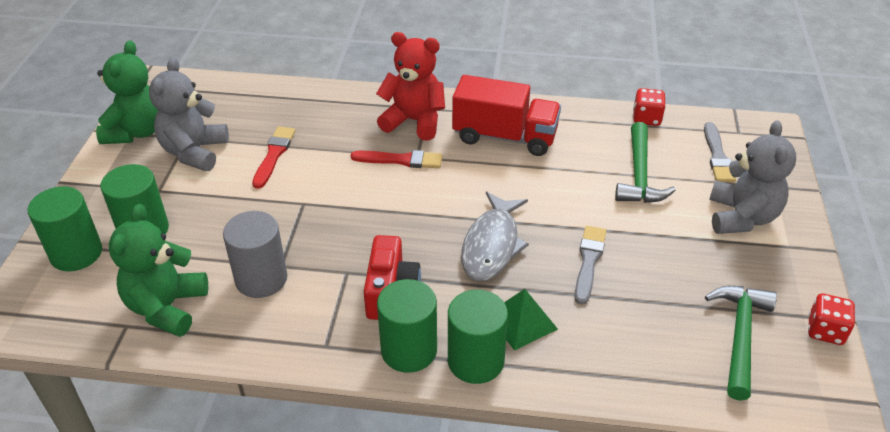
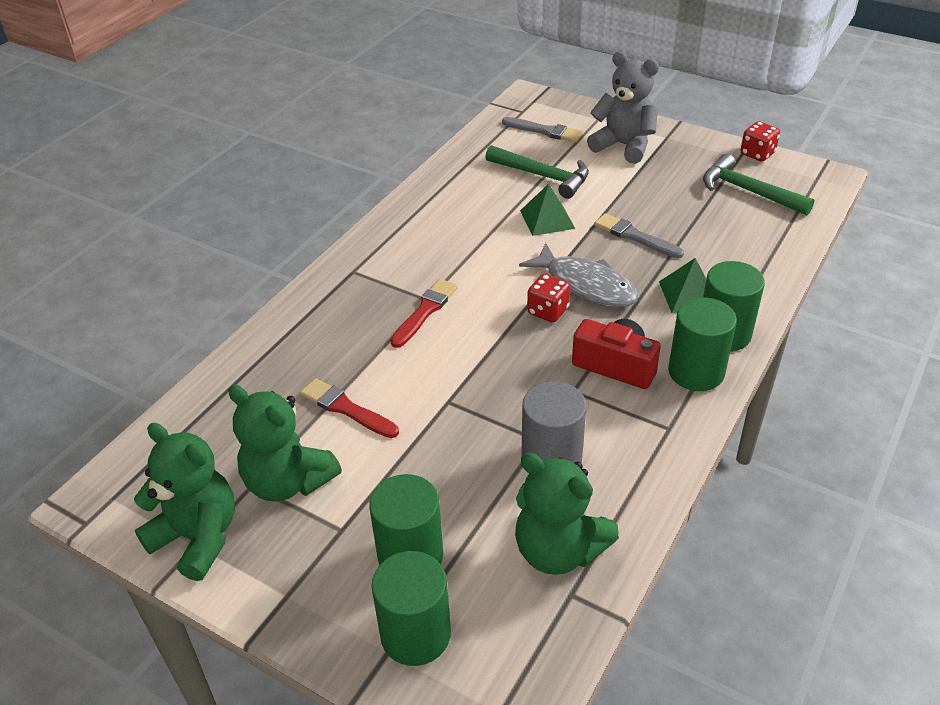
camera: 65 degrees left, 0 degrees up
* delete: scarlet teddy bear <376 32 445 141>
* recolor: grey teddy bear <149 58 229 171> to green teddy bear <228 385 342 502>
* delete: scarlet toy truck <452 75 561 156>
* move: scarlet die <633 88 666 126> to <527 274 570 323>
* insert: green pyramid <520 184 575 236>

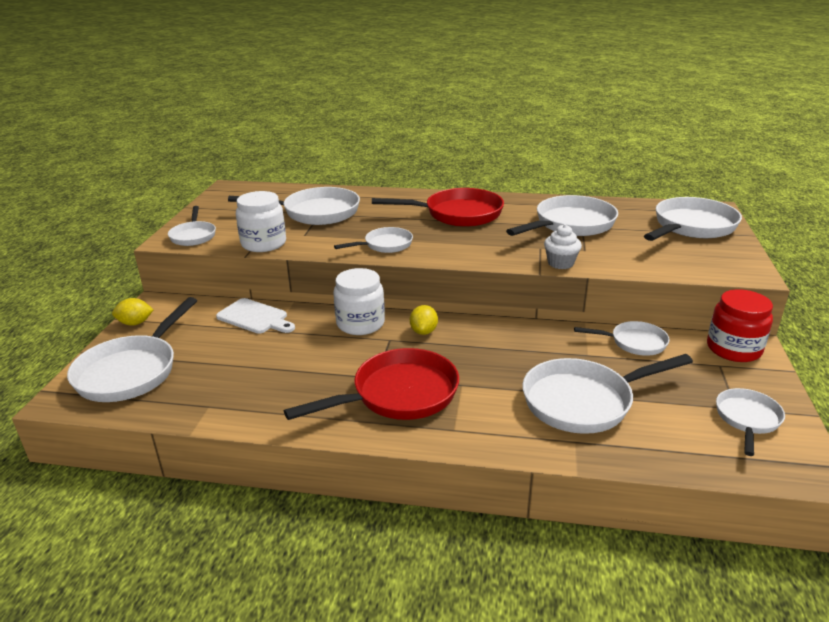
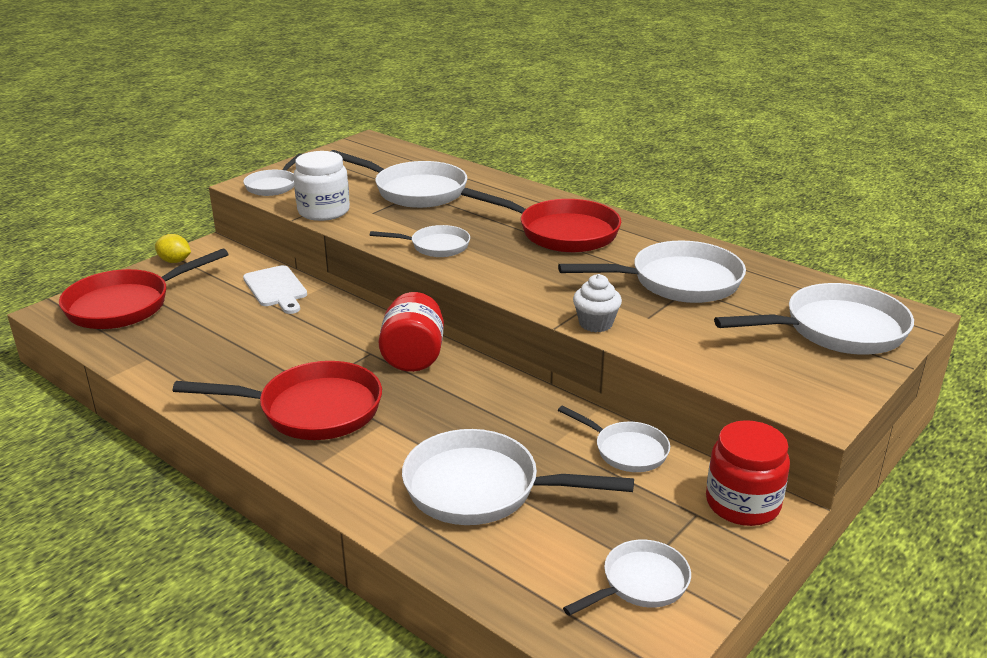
camera: 30 degrees right, 0 degrees up
* delete: snow-white preserve jar <333 268 385 335>
* recolor: snow-white skillet <67 297 197 402> to scarlet skillet <59 249 228 329>
* replace: yellow toy lemon <410 305 438 335> to scarlet preserve jar <379 292 444 372>

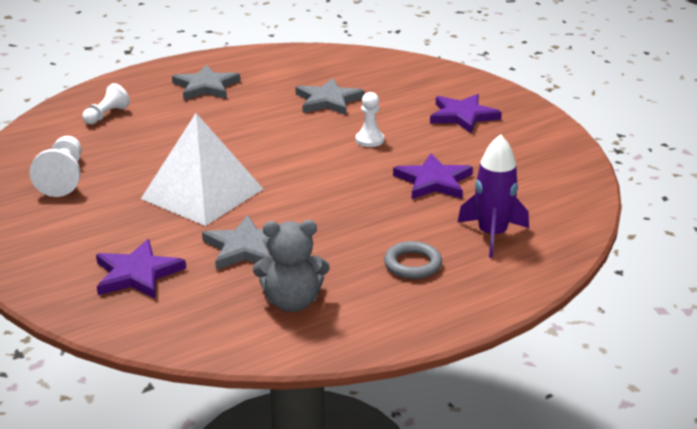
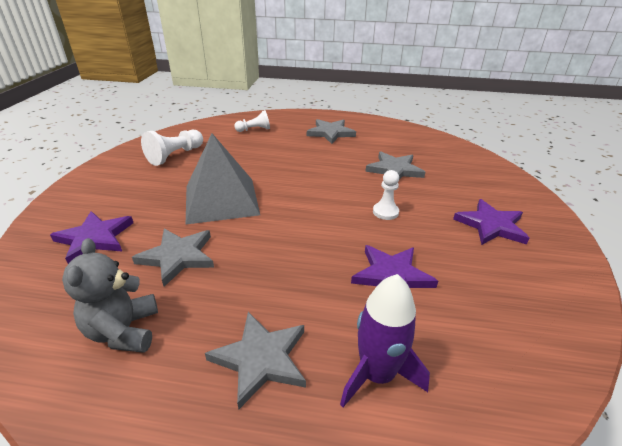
camera: 40 degrees right, 5 degrees up
* recolor: snow-white pyramid <141 113 263 226> to grey pyramid <186 133 260 224>
* rotate: grey teddy bear <253 220 330 312> = <62 238 158 353> 45 degrees clockwise
* replace: grey torus <384 241 442 279> to grey five-pointed star <205 312 306 410>

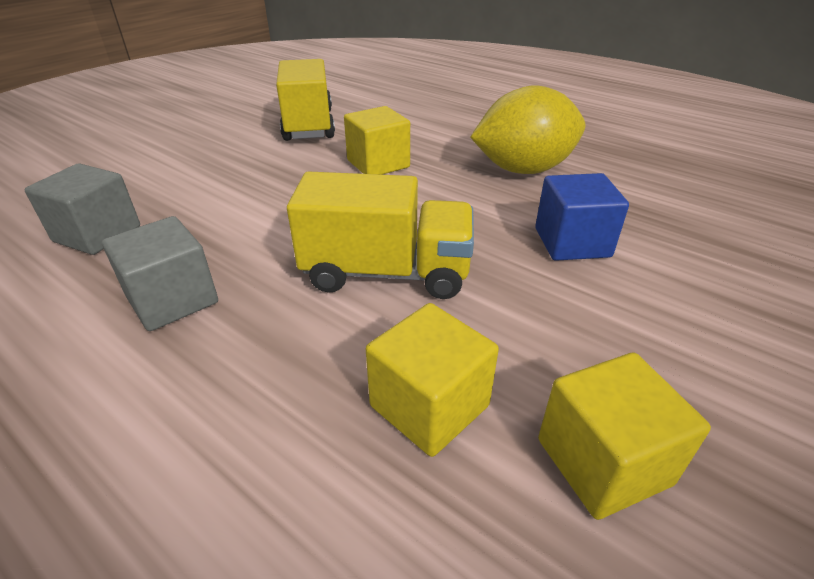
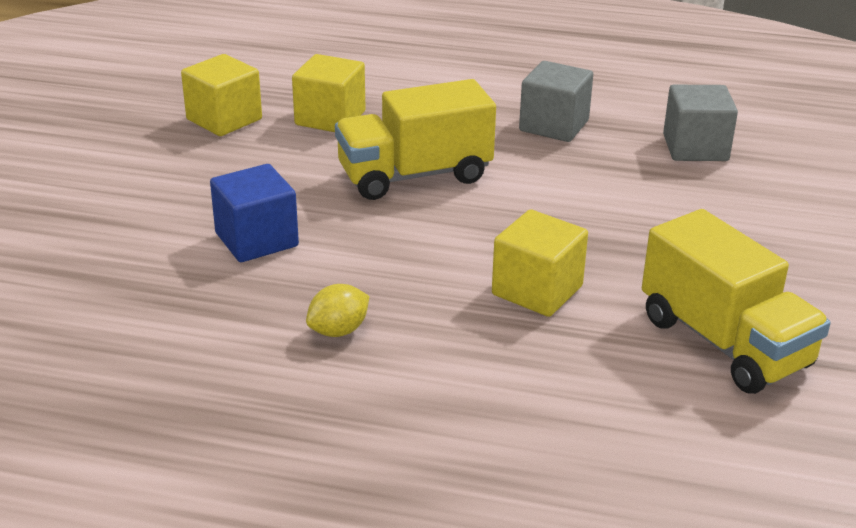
camera: 155 degrees right, 5 degrees down
* resize: yellow toy lemon <470 86 585 174> = <306 284 369 337> x0.44

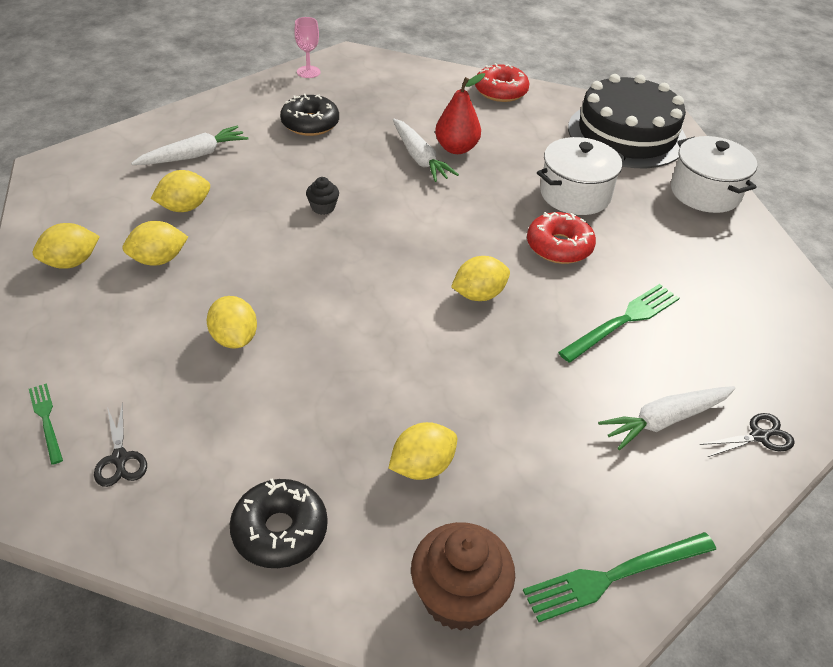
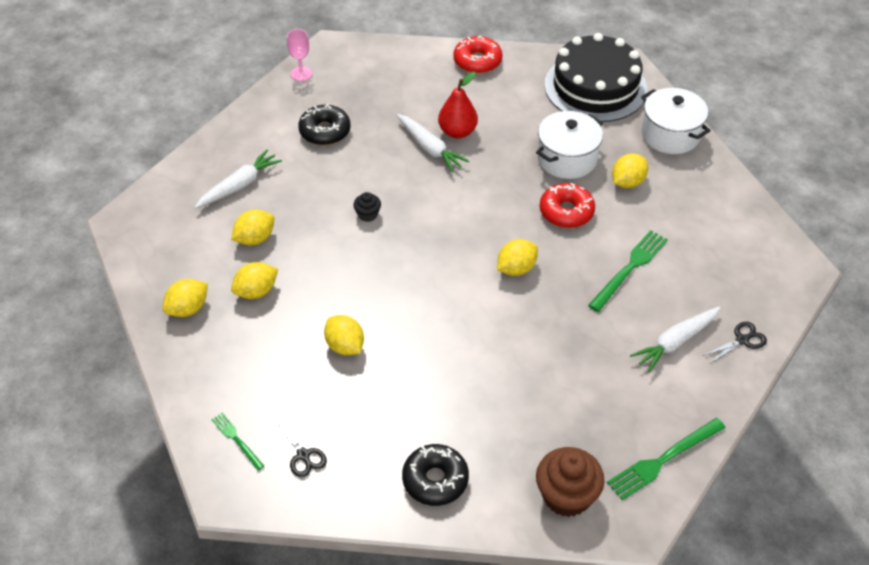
camera: 10 degrees left, 5 degrees up
* move: yellow toy lemon <388 422 457 480> to <612 153 648 188>

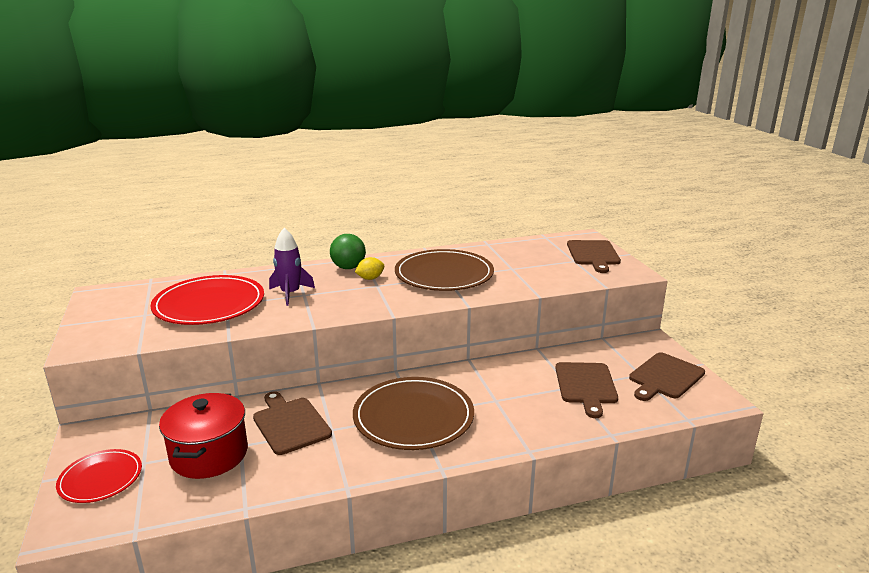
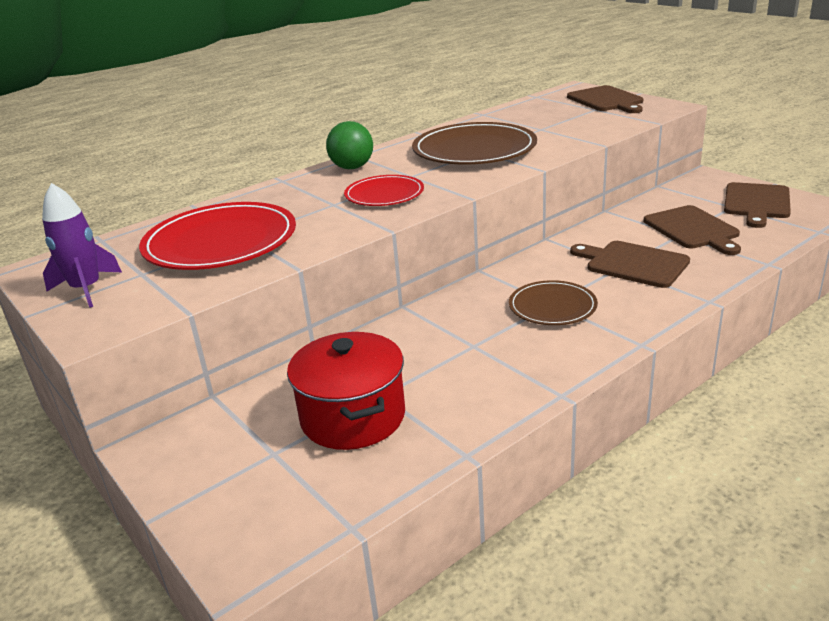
camera: 20 degrees left, 5 degrees up
* move: purple rocket <269 228 315 306> to <42 183 122 308>
* delete: yellow toy lemon <355 257 384 280>
* resize: russet dinner plate <353 377 474 450> = <509 280 598 325> x0.57
* move: russet chopping board <253 391 332 455> to <570 241 690 288>
* move: scarlet dinner plate <56 449 142 503> to <344 175 424 206>

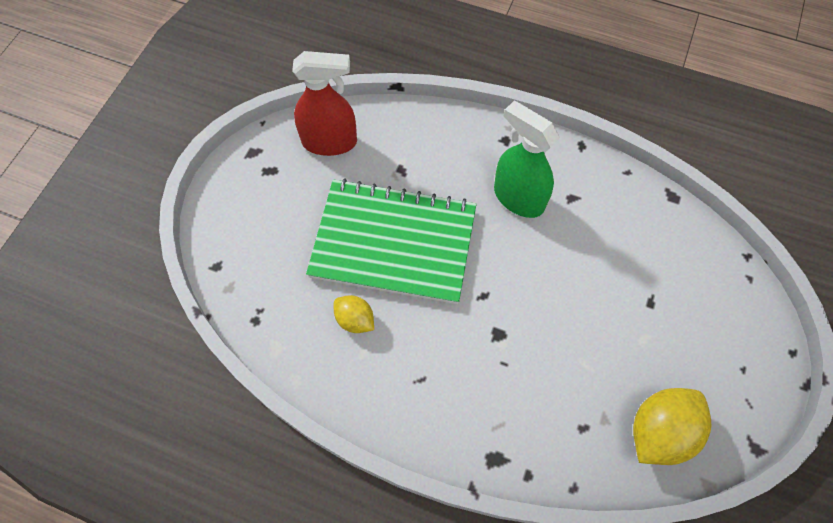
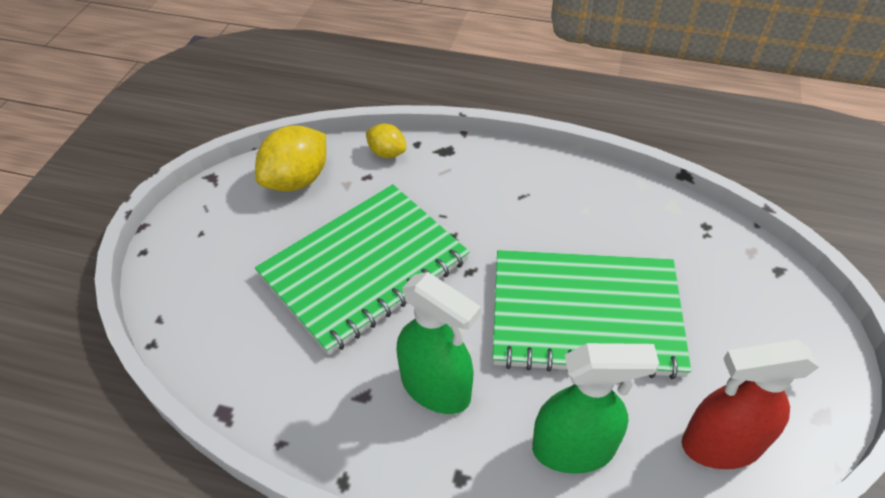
camera: 175 degrees right, 15 degrees down
* move: yellow toy lemon <334 295 374 333> to <366 123 406 158>
* insert: green exercise book <255 184 470 355>
* insert: green spray cleaner <532 343 659 474>

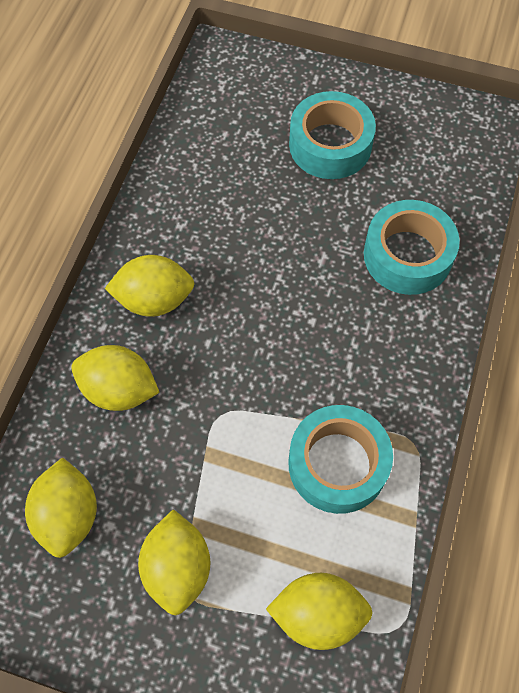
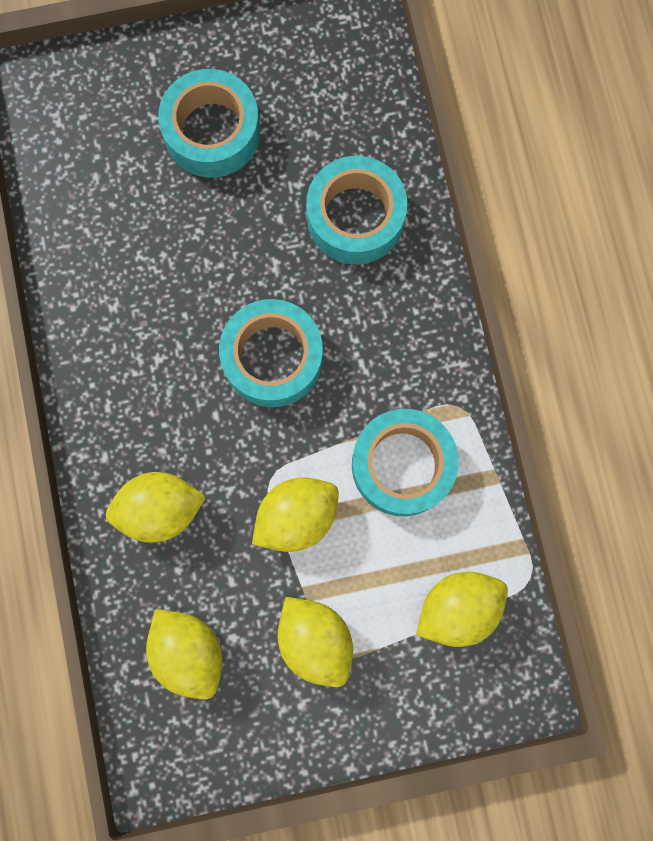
camera: 30 degrees left, 15 degrees up
* move: yellow toy lemon <105 255 195 317> to <252 477 339 552>
* insert: aqua roll of tape <219 299 323 407>

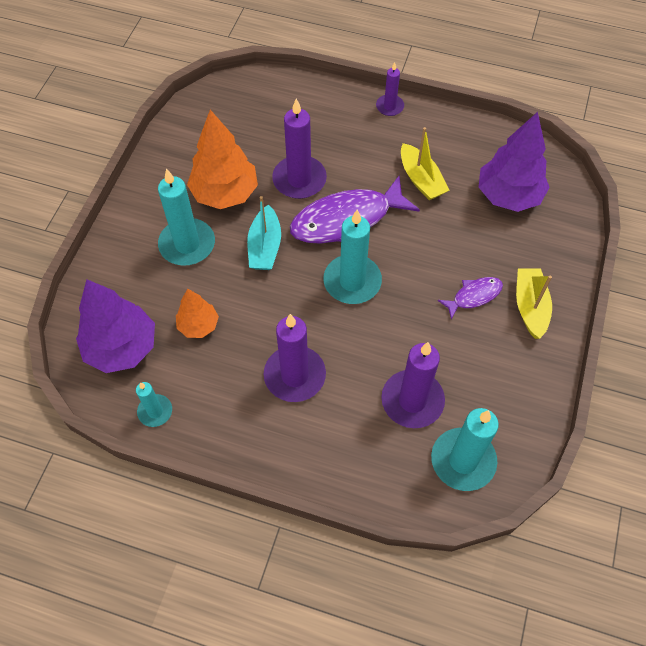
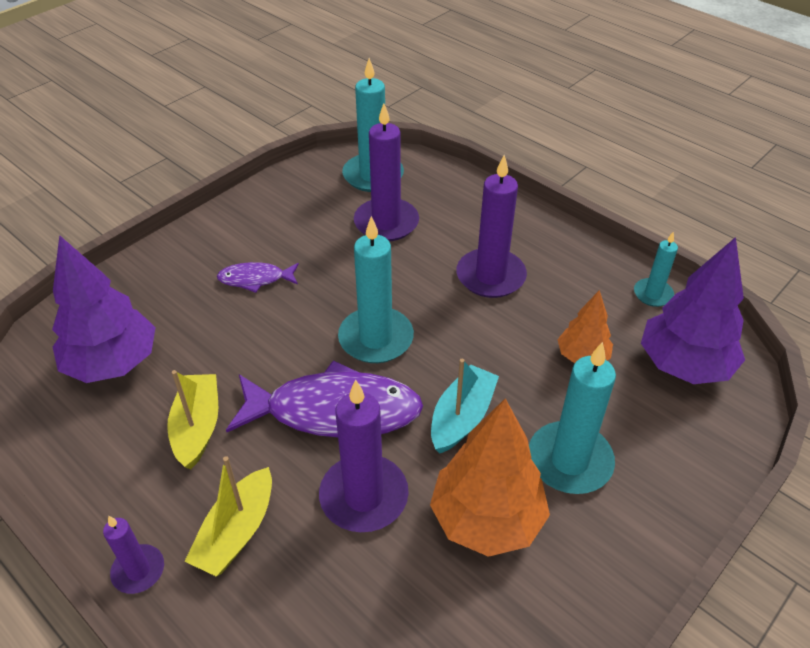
camera: 155 degrees left, 15 degrees down
* move: yellow boat <516 268 552 339> to <184 456 272 576>

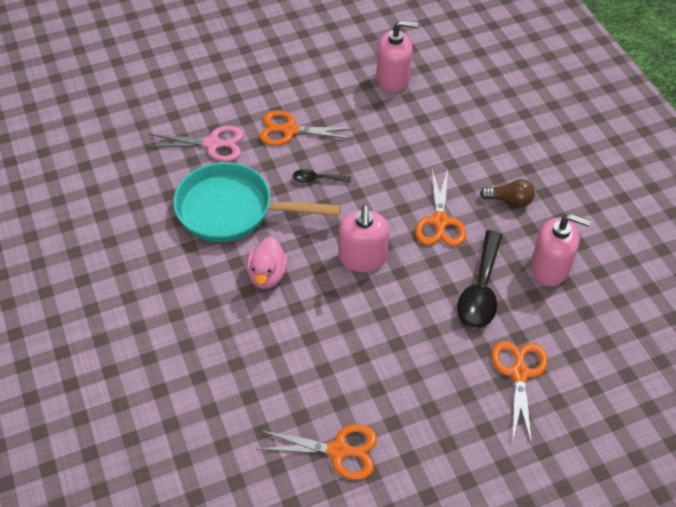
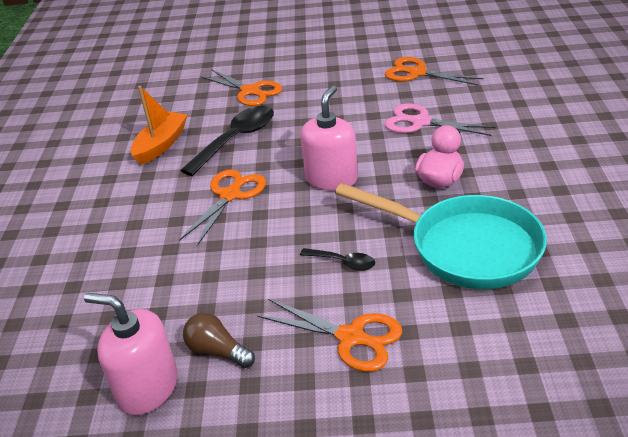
camera: 155 degrees left, 15 degrees down
* move: rose-pink scissors <147 126 244 162> to <385 103 495 136>
* move: russet lightbulb <480 179 535 207> to <183 313 255 368>
* replace: rose-pink pump bottle <531 214 591 286> to orange boat <131 86 187 165>
* rotate: orange scissors <491 341 548 445> = <201 69 282 106> 75 degrees counterclockwise

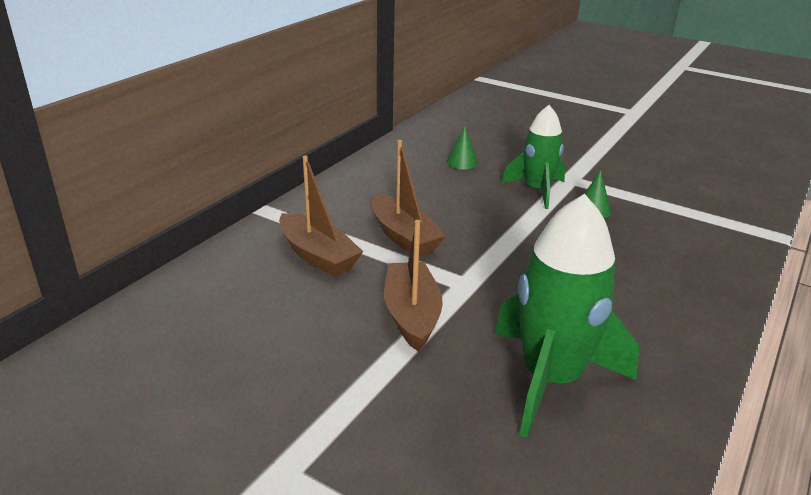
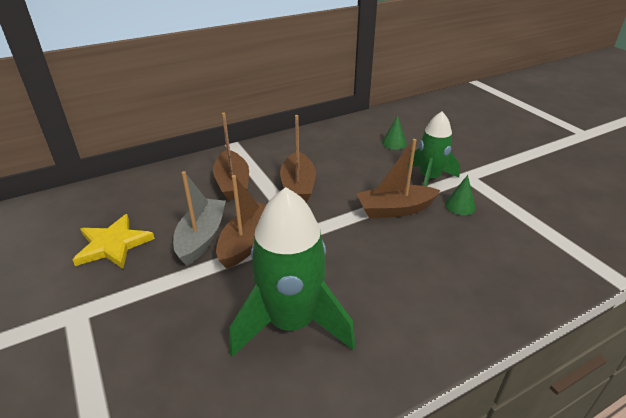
camera: 30 degrees right, 5 degrees up
* insert: russet boat <356 139 441 218>
* insert: grey boat <173 171 226 266>
* insert: yellow five-pointed star <73 214 155 269>

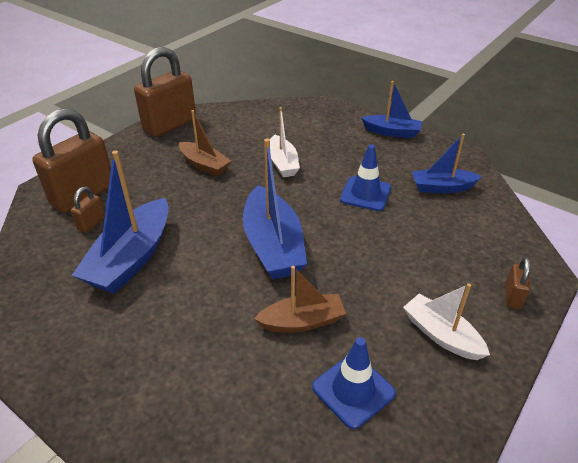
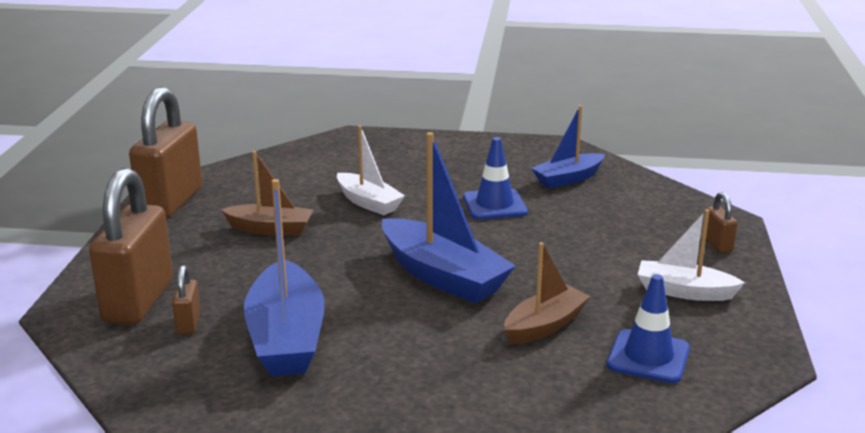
camera: 30 degrees left, 15 degrees down
* delete: cobalt boat <361 81 422 138>

